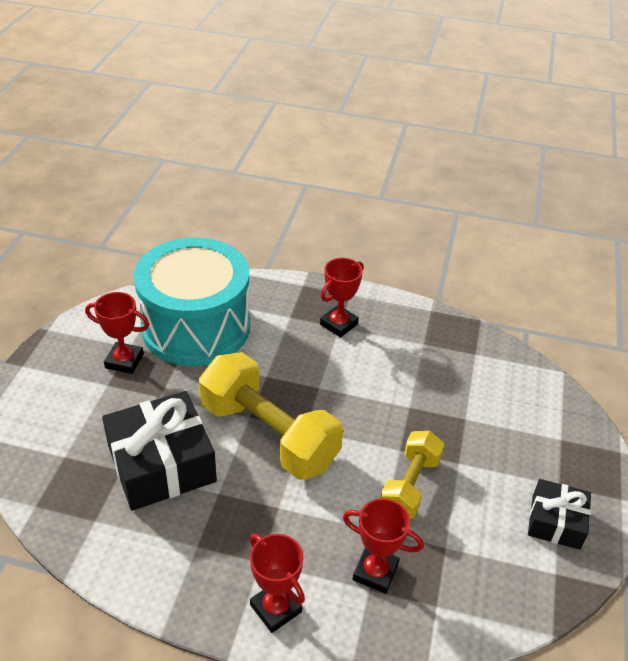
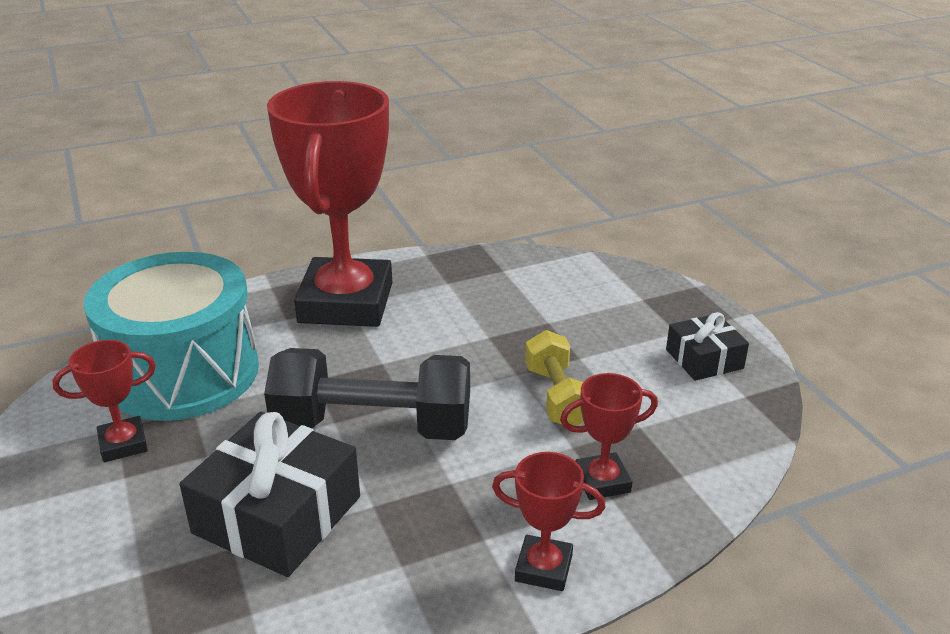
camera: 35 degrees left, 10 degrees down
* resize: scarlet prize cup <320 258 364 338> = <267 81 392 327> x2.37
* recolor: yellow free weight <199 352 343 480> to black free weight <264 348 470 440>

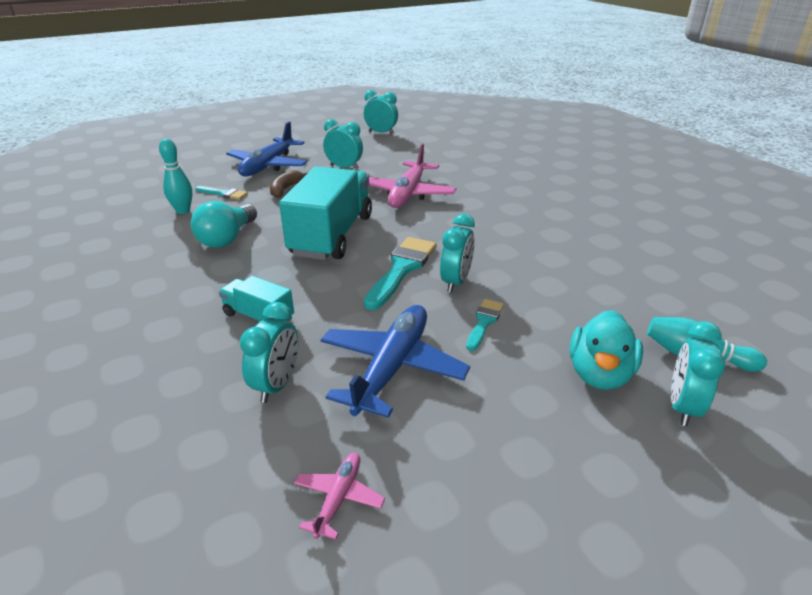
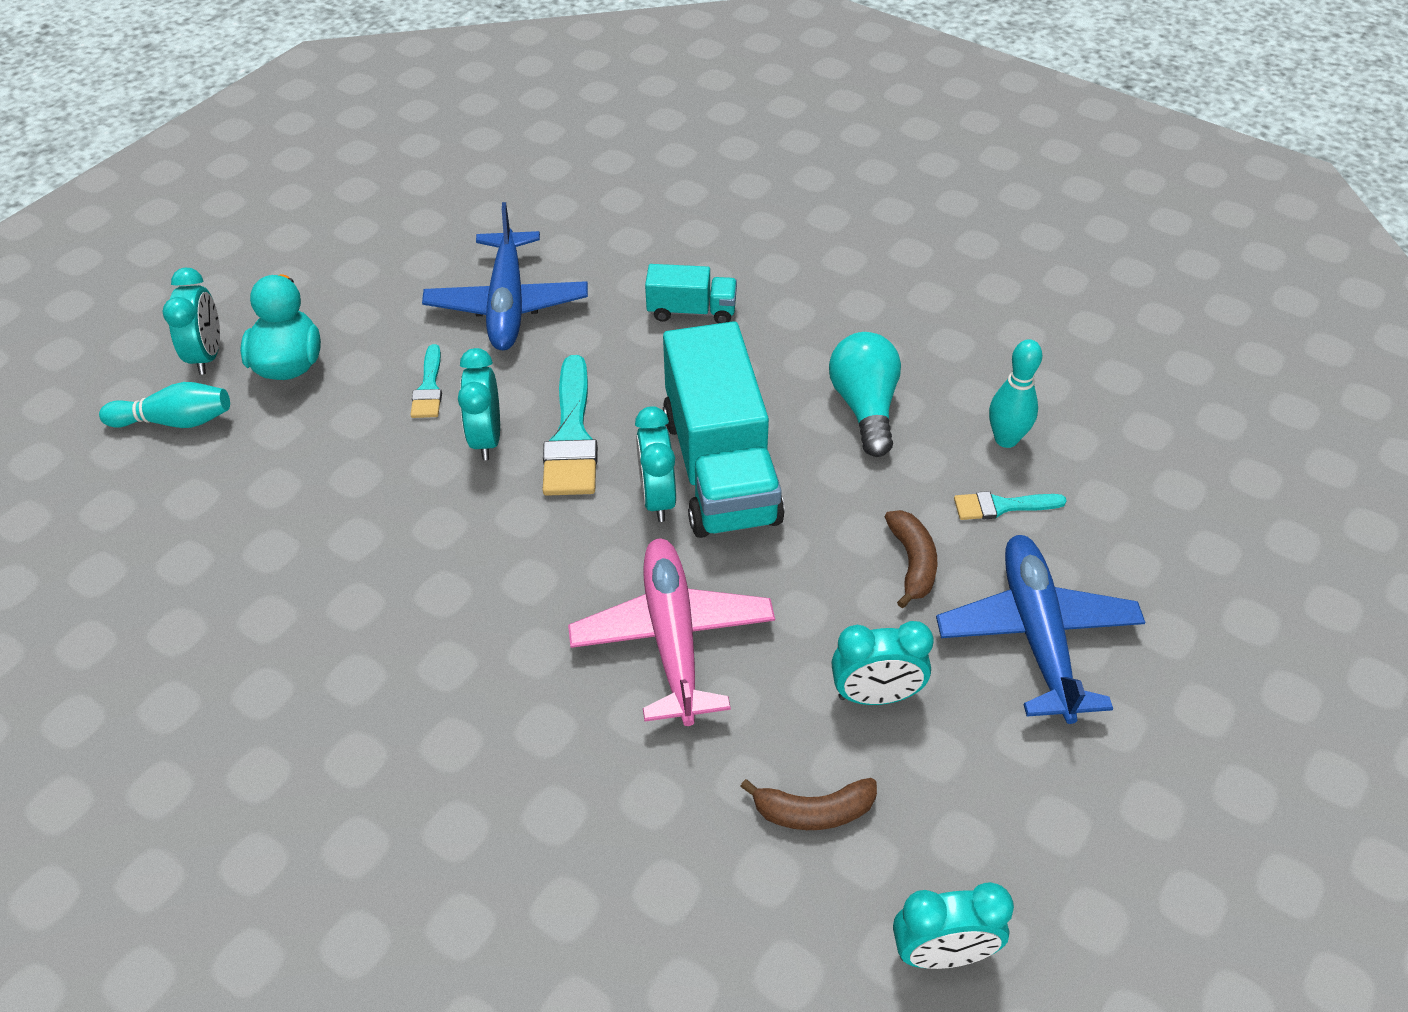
camera: 155 degrees right, 15 degrees up
* move: aqua alarm clock <240 302 298 403> to <635 406 676 522>
* delete: rose-pink plane <294 452 385 540>
* insert: russet banana <740 778 877 830>

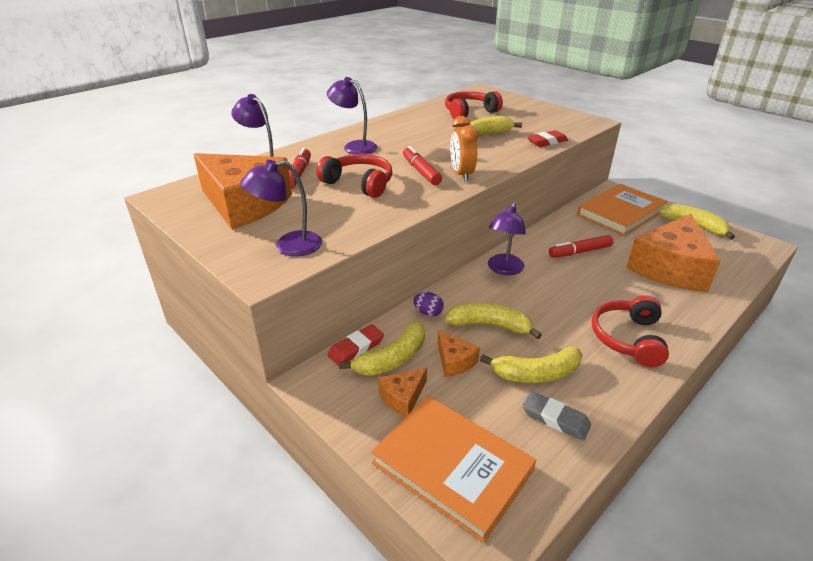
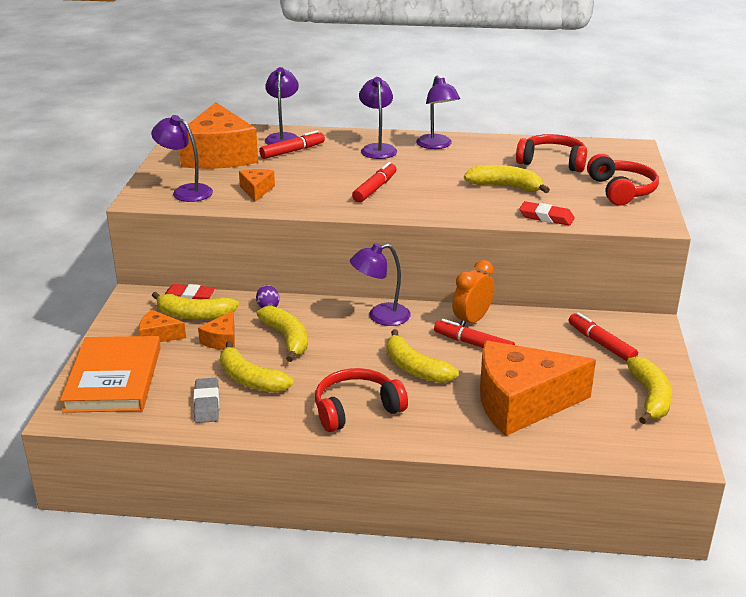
camera: 50 degrees right, 5 degrees down
* move: orange alarm clock <450 116 478 181> to <452 260 494 327>
* move: scarlet over-ear headphones <316 154 392 198> to <587 154 659 206>
* replace: orange hardcover <577 184 667 236> to scarlet felt pen <569 312 638 361>
* insert: purple lamp <416 76 460 149>
* insert: orange piece of cheese <239 169 275 202>
* insert: yellow banana <386 329 459 383>

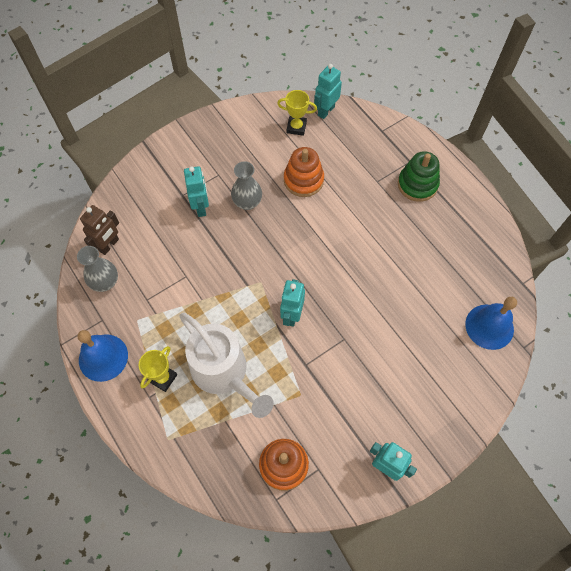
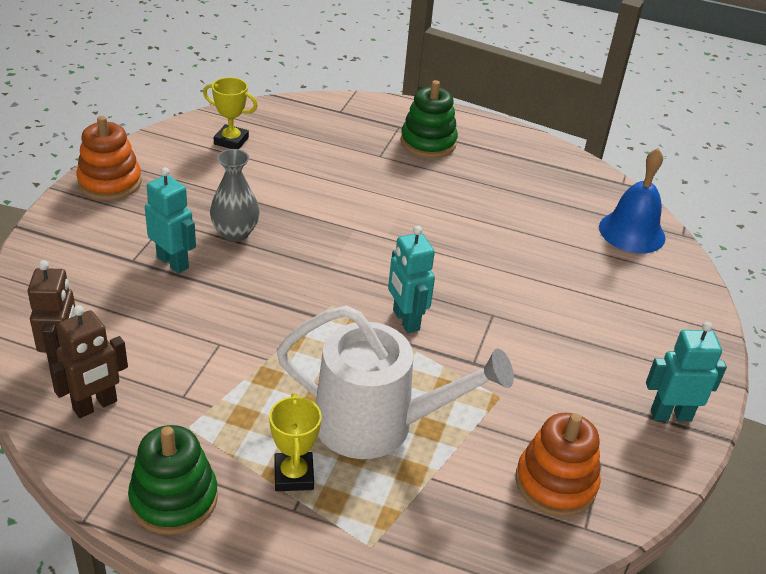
camera: 40 degrees left, 25 degrees down
* delete: aqua robot <314 64 342 119>
* rotate: yellow prize cup <277 90 317 136> = <203 77 258 149> 45 degrees clockwise
* move: orange stacking toy <284 147 324 197> to <76 116 142 201>
* replace: grey vase <77 246 118 292> to russet robot <49 305 128 418>
* replace: cobalt school bell <78 330 128 382> to green stacking toy <128 425 218 535>

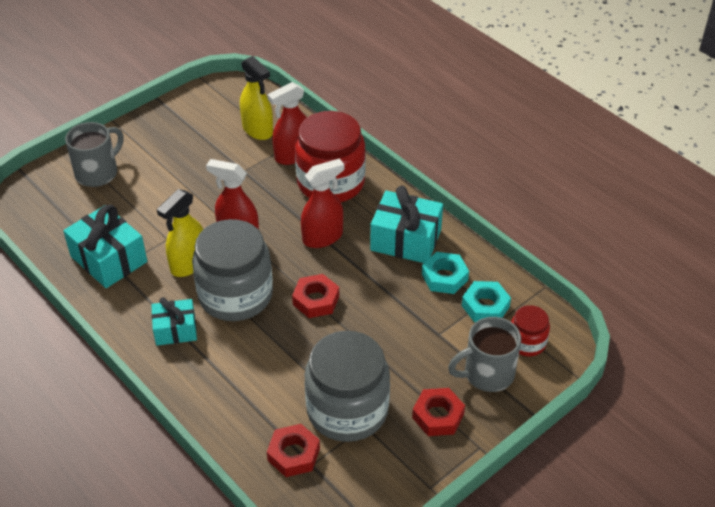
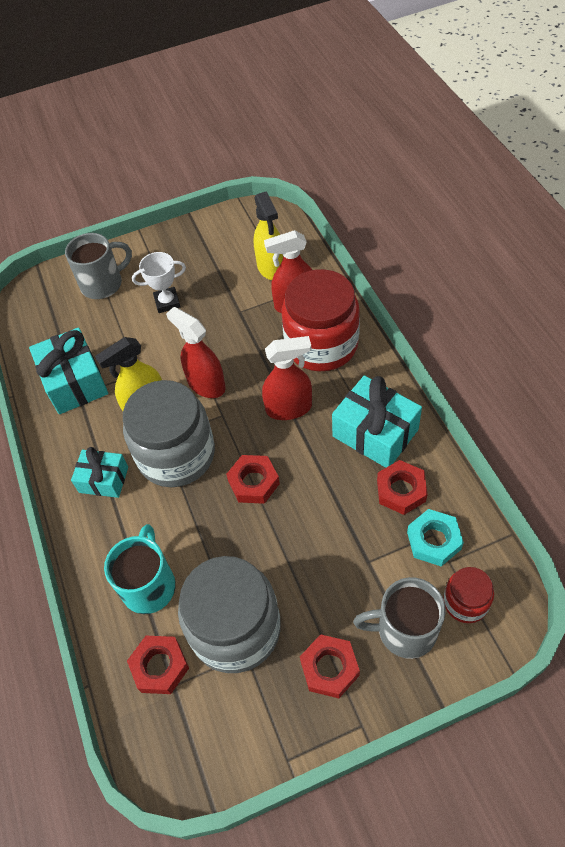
camera: 25 degrees right, 10 degrees up
* recolor: aqua hexagon nut <422 252 469 294> to scarlet hexagon nut <377 460 428 515>
* insert: snow-white prize cup <132 252 186 313>
* insert: aqua mug <104 524 176 614>

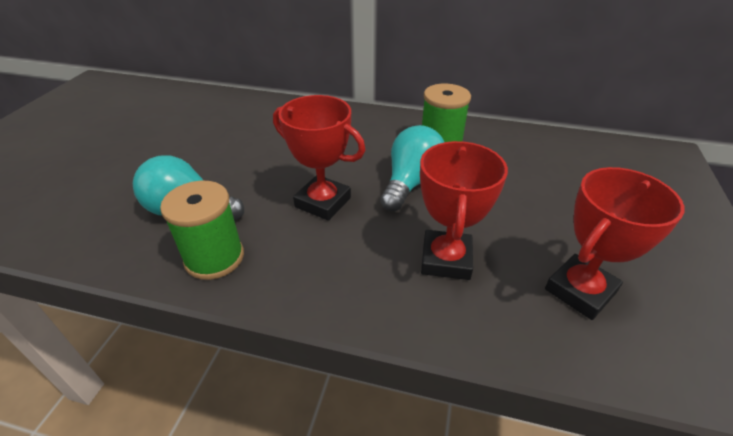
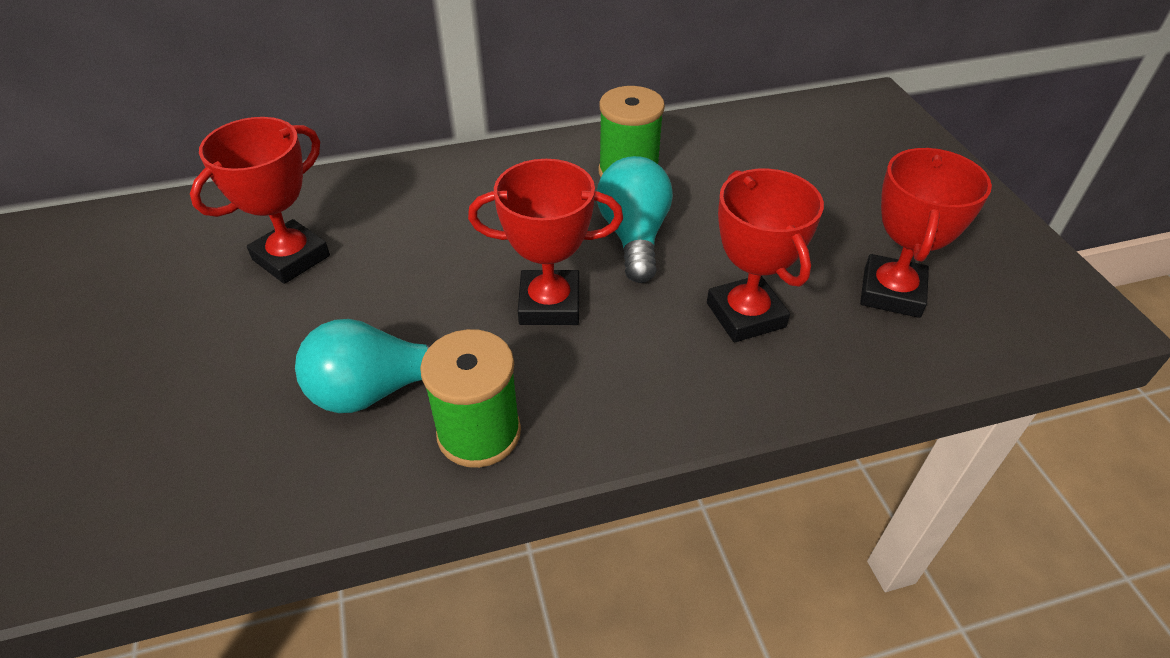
camera: 30 degrees left, 5 degrees up
* insert: scarlet prize cup <190 117 330 284>

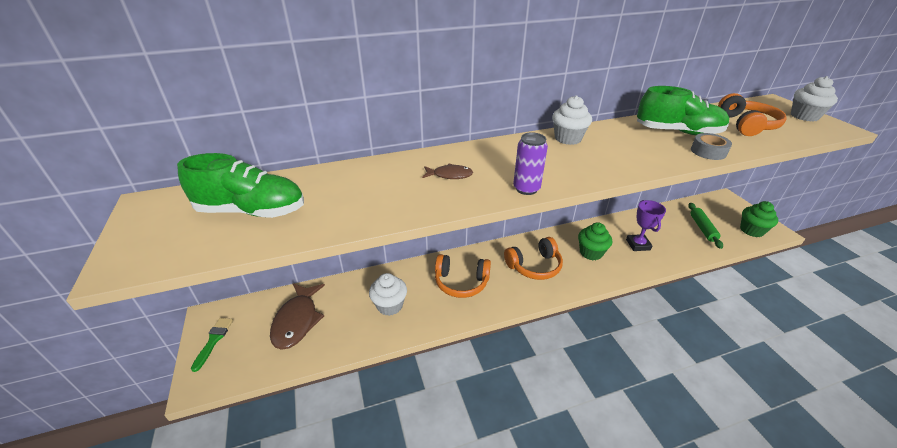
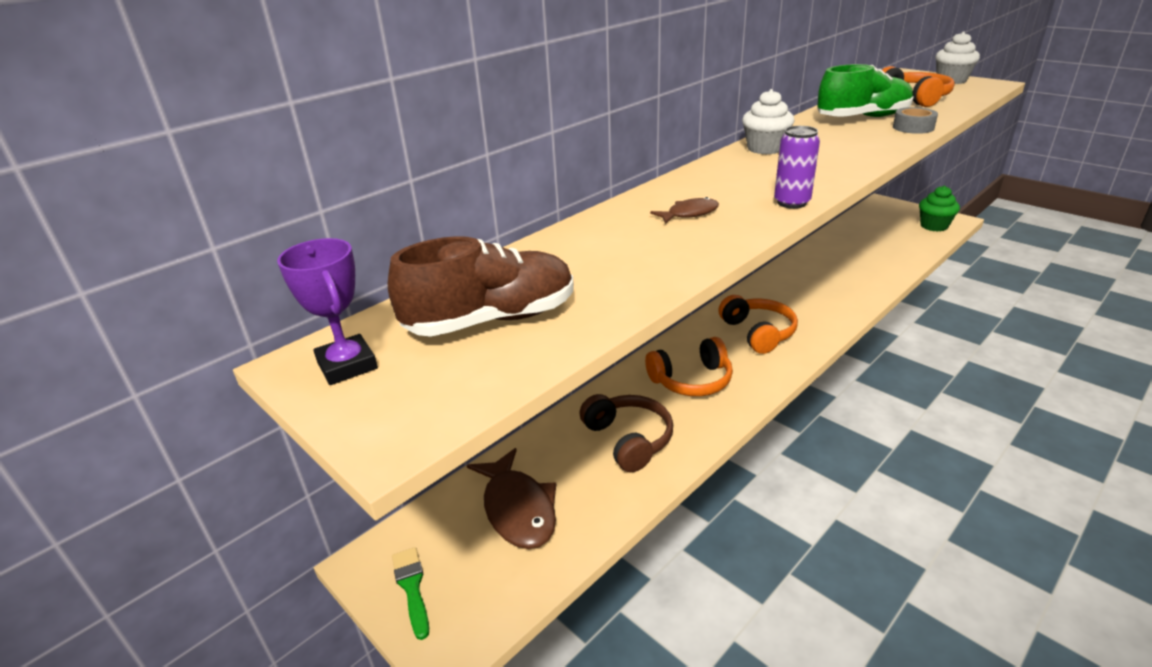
camera: 25 degrees left, 5 degrees down
* recolor: green lace-up shoe <177 153 304 218> to russet lace-up shoe <388 236 574 337>
* move: purple prize cup <626 200 666 251> to <277 238 378 385>
* delete: green dough roller <688 203 723 249>
* delete: green fairy cake <578 222 612 260>
* rotate: orange over-ear headphones <504 237 563 280> = <718 295 798 354> 60 degrees counterclockwise
* replace: snow-white fairy cake <369 273 407 316> to russet over-ear headphones <579 394 673 472>

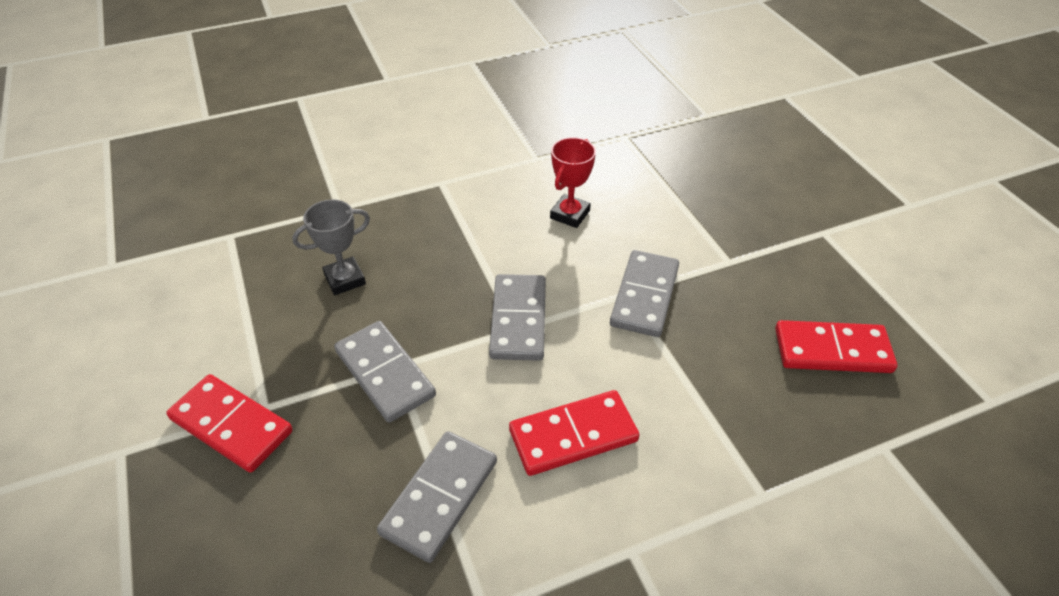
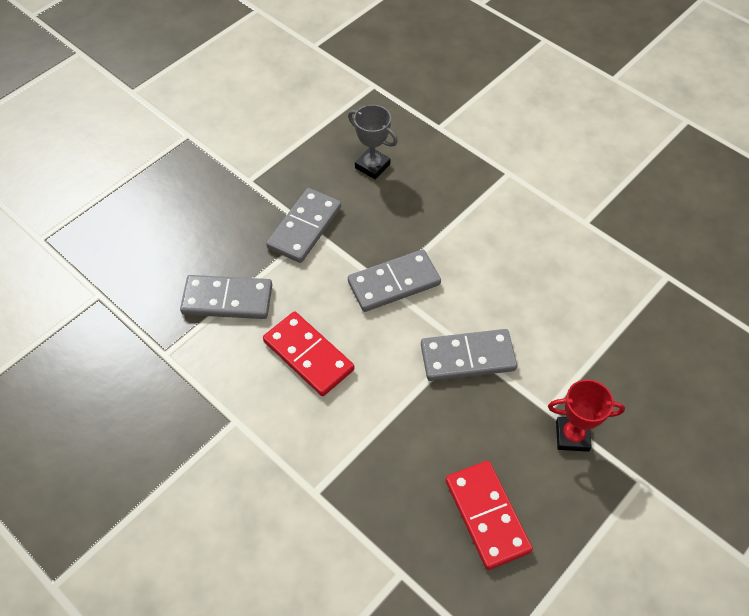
camera: 65 degrees right, 10 degrees up
* move: scarlet prize cup <550 137 596 228> to <548 379 625 452>
* delete: scarlet domino tile <166 374 293 473>

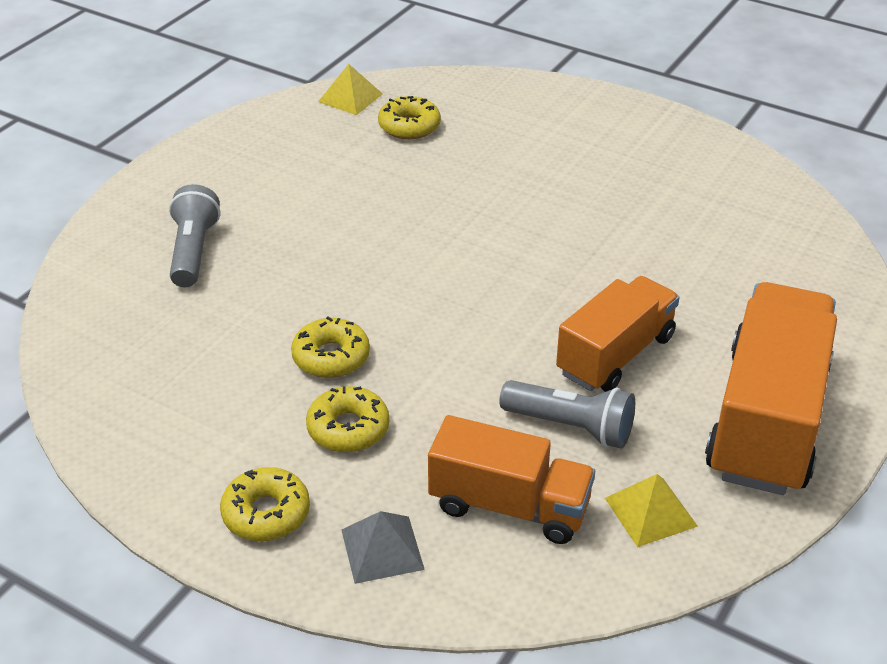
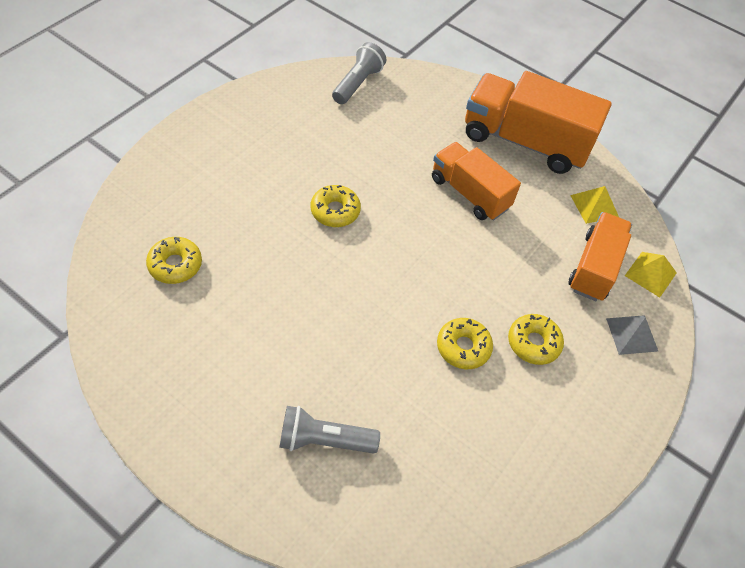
camera: 90 degrees left, 15 degrees up
* move: yellow pyramid <318 64 382 115> to <625 252 677 297>
* move: grey flashlight <499 380 635 449> to <332 42 386 104>
* move: yellow glazed donut <220 467 310 541> to <311 185 361 227>

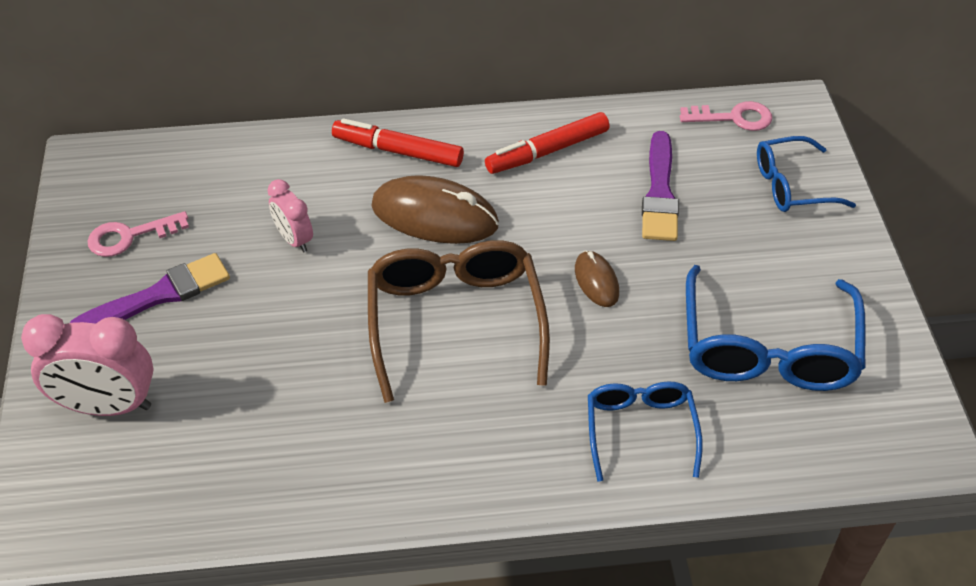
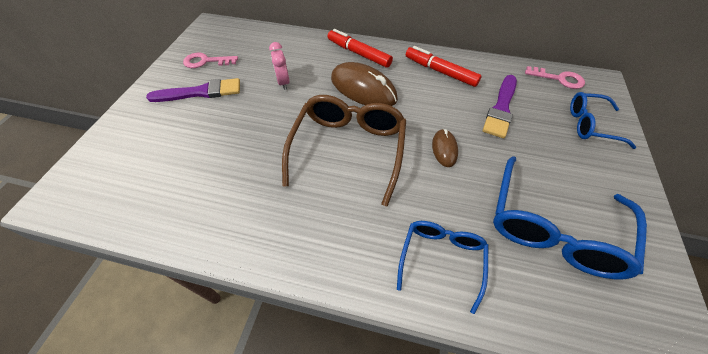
camera: 20 degrees right, 5 degrees up
* rotate: scarlet felt pen <485 112 609 174> = <406 46 482 87> 45 degrees clockwise
* delete: rose-pink alarm clock <21 314 154 416>

